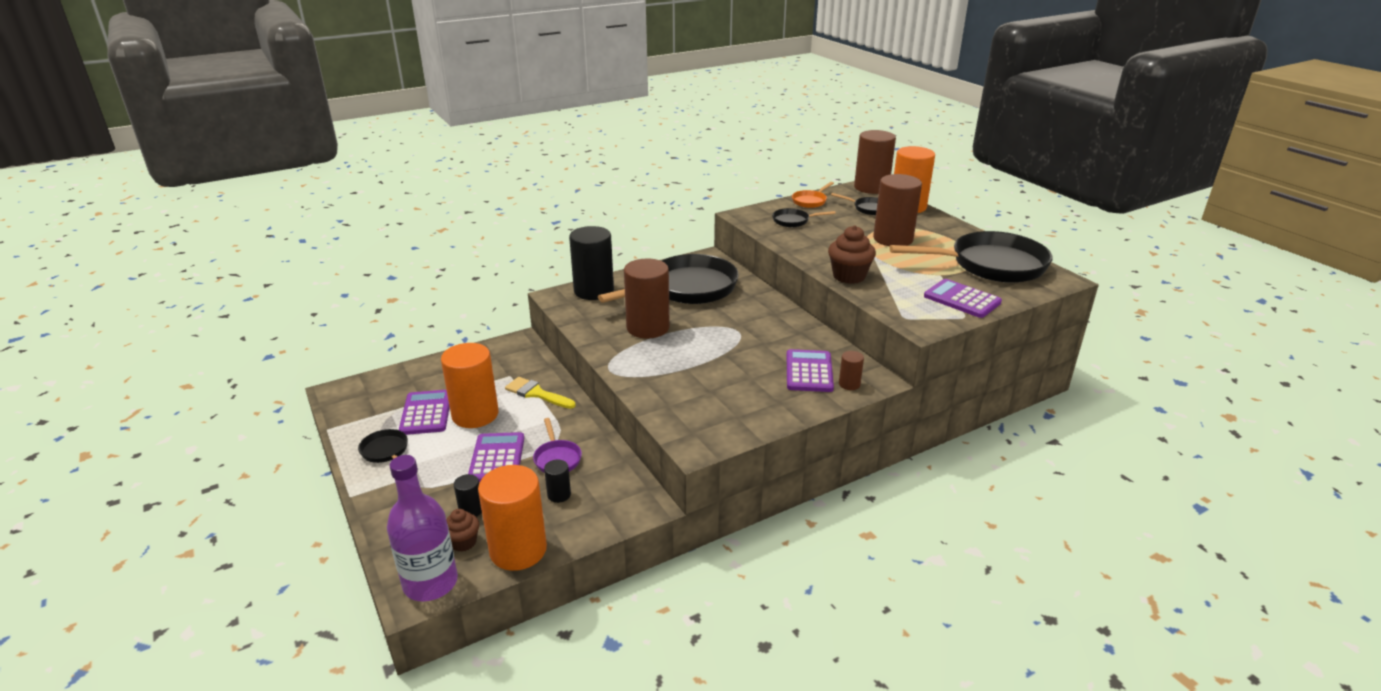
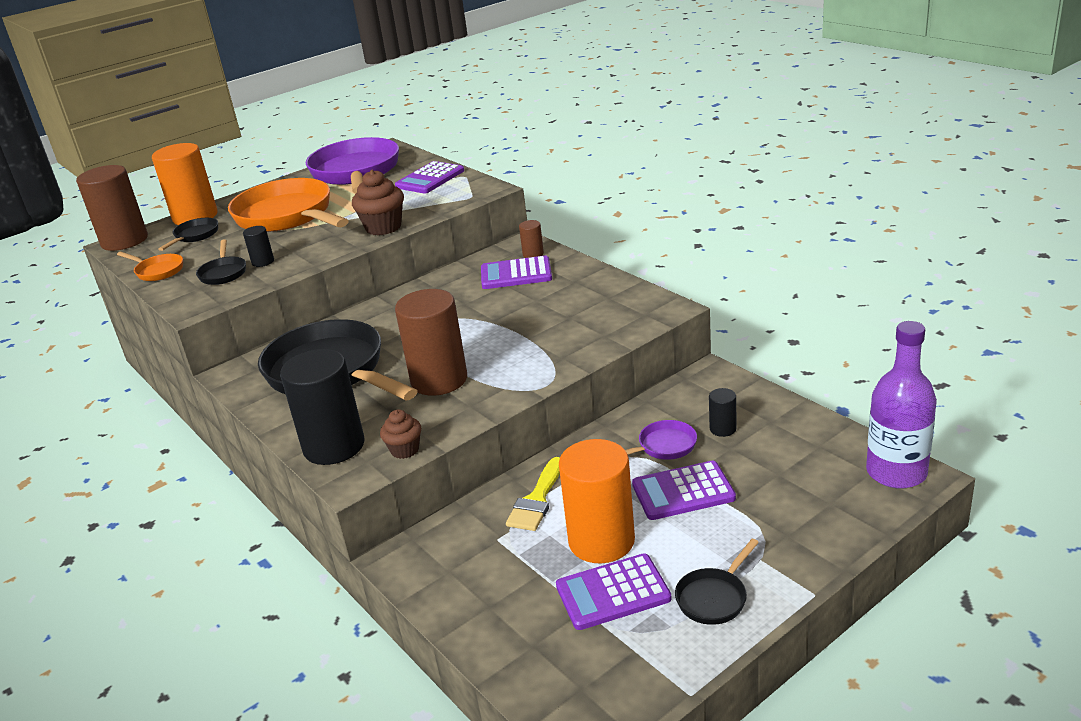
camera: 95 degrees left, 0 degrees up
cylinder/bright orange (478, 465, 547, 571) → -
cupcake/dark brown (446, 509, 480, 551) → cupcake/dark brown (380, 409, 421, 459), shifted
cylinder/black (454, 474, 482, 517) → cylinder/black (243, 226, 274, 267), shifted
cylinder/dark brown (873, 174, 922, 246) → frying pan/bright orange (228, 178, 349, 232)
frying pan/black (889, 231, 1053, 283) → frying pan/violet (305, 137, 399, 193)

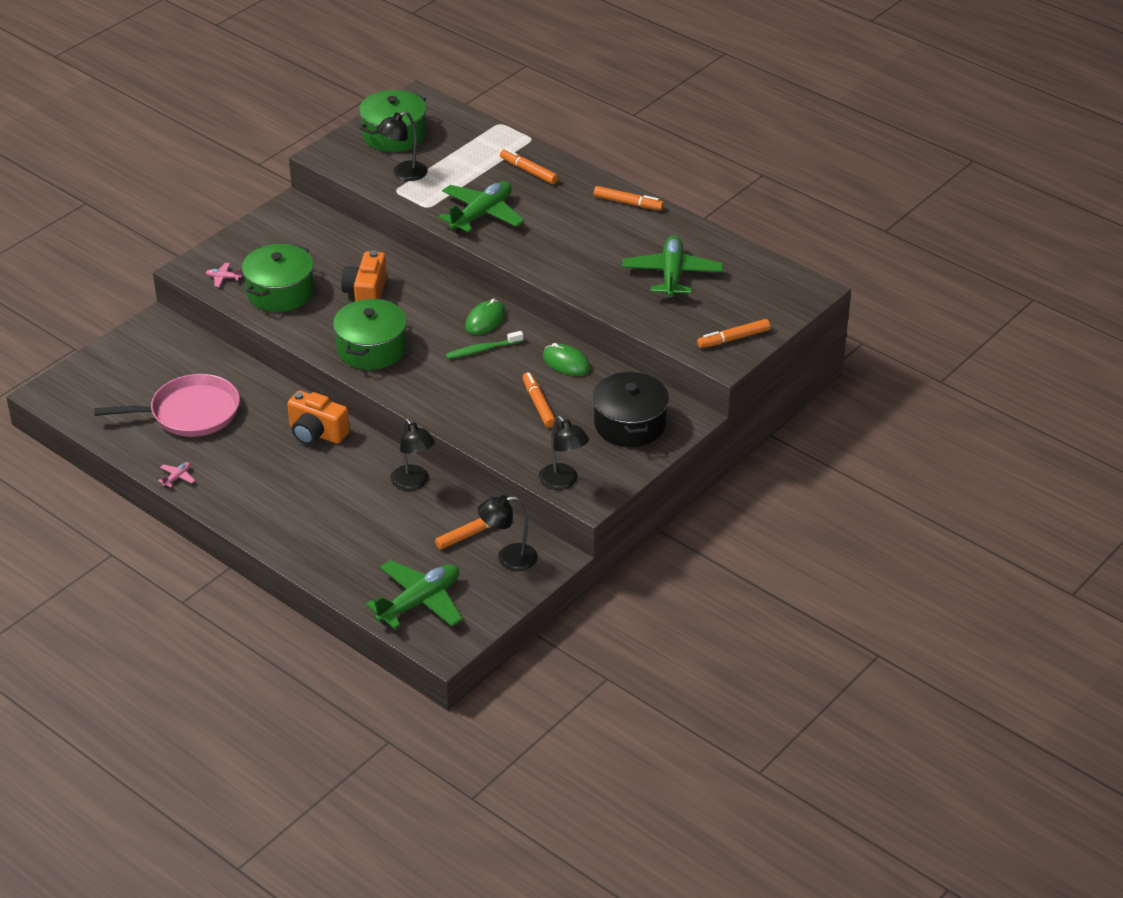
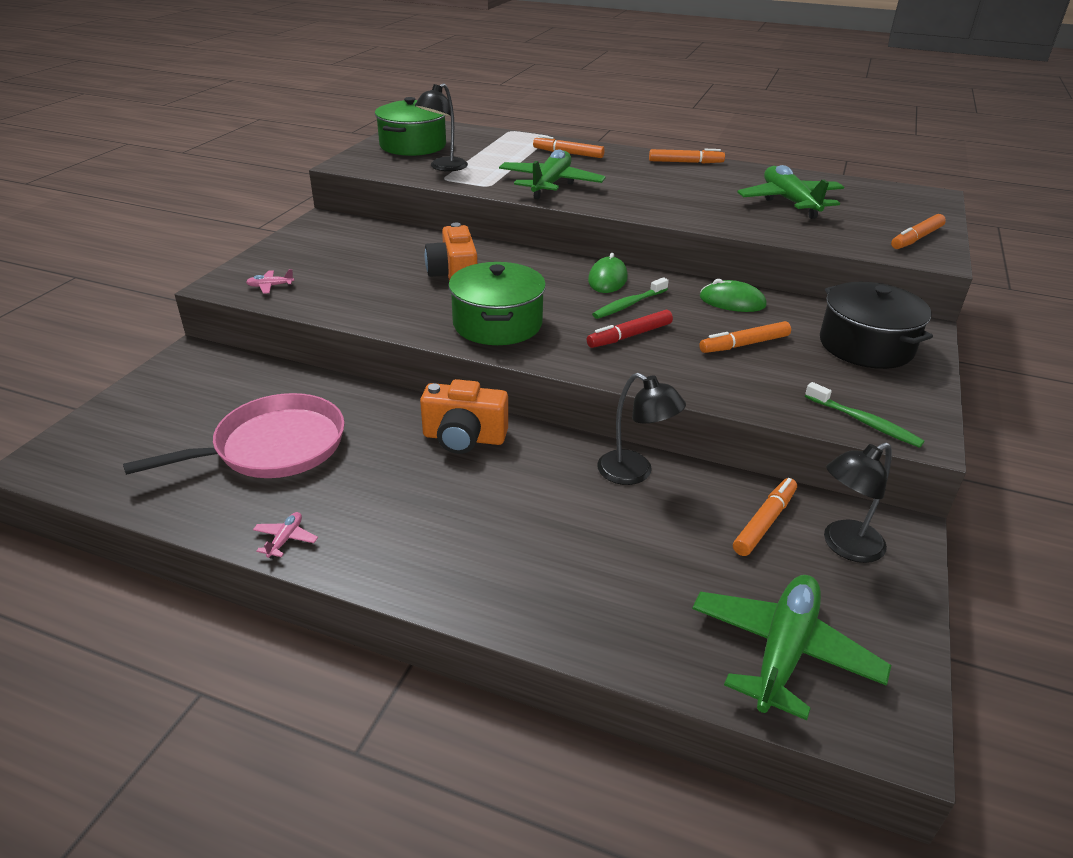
camera: 20 degrees left, 5 degrees down
stockpot/green (242, 244, 314, 312) → -
- → felt pen/scarlet (587, 310, 673, 348)
desk lamp/black (539, 416, 589, 490) → tooth brush/green (805, 382, 924, 448)
felt pen/bright orange (522, 372, 555, 428) → felt pen/bright orange (699, 321, 791, 353), 75 degrees counterclockwise

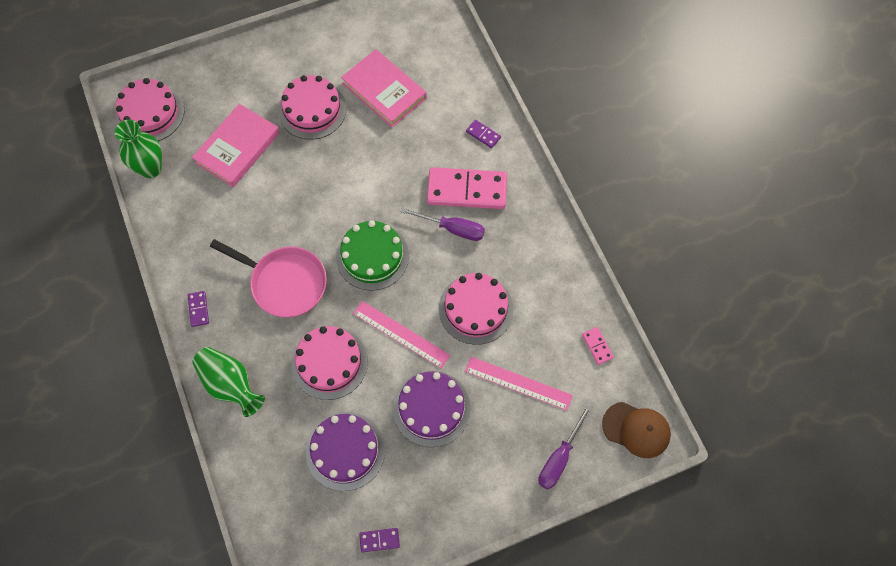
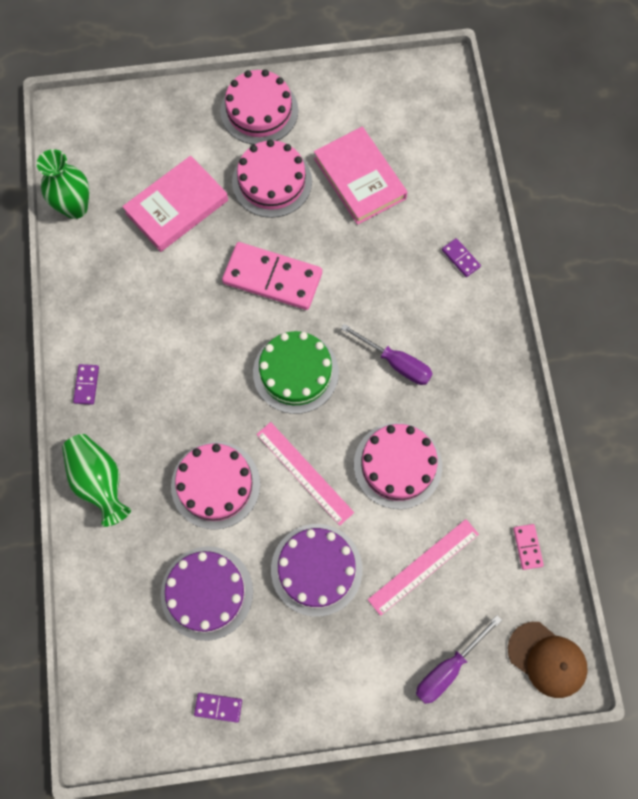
camera: 15 degrees right, 5 degrees up
frying pan/rose-pink (210, 239, 327, 318) → -
cake/rose-pink (115, 78, 185, 141) → cake/rose-pink (220, 69, 298, 145), shifted
domino/rose-pink (427, 167, 507, 209) → domino/rose-pink (222, 242, 322, 310), shifted
measuring stick/rose-pink (465, 357, 573, 410) → measuring stick/rose-pink (368, 519, 479, 616), 75 degrees counterclockwise

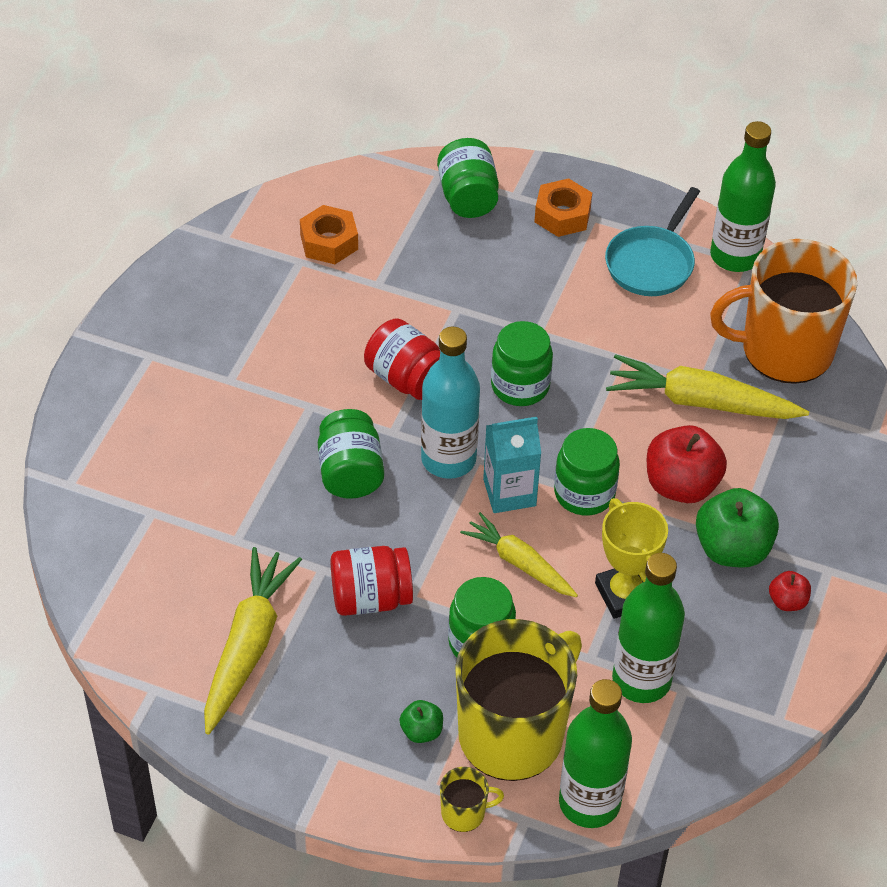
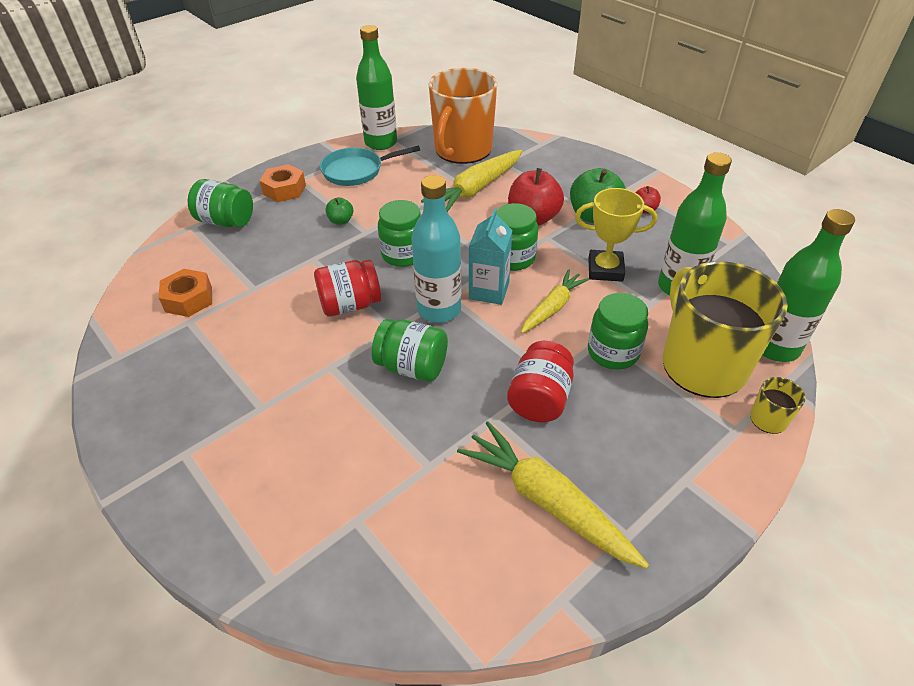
camera: 60 degrees left, 5 degrees down
apple fruit/green (399, 700, 443, 743) → apple fruit/green (326, 197, 353, 225), shifted
root vegetable/bright yellow (460, 512, 578, 597) → root vegetable/bright yellow (521, 269, 589, 333), 150 degrees clockwise
frying pan/teal (605, 187, 700, 296) → frying pan/teal (320, 146, 420, 186), 105 degrees clockwise

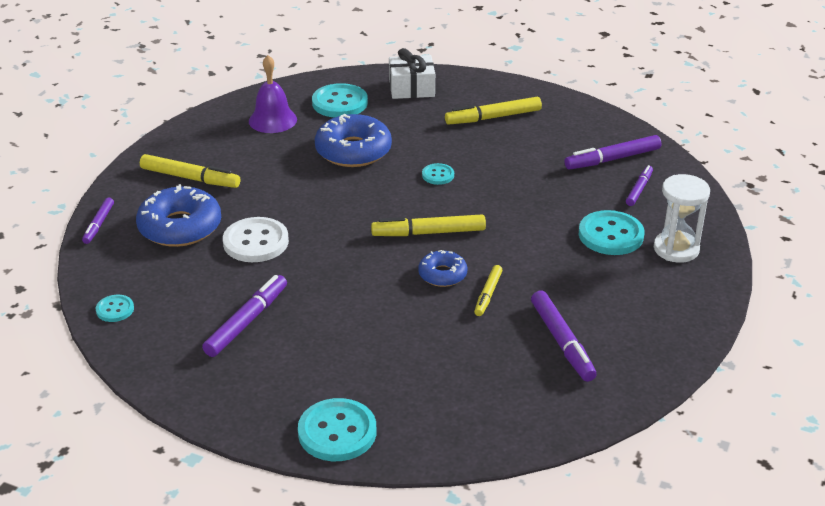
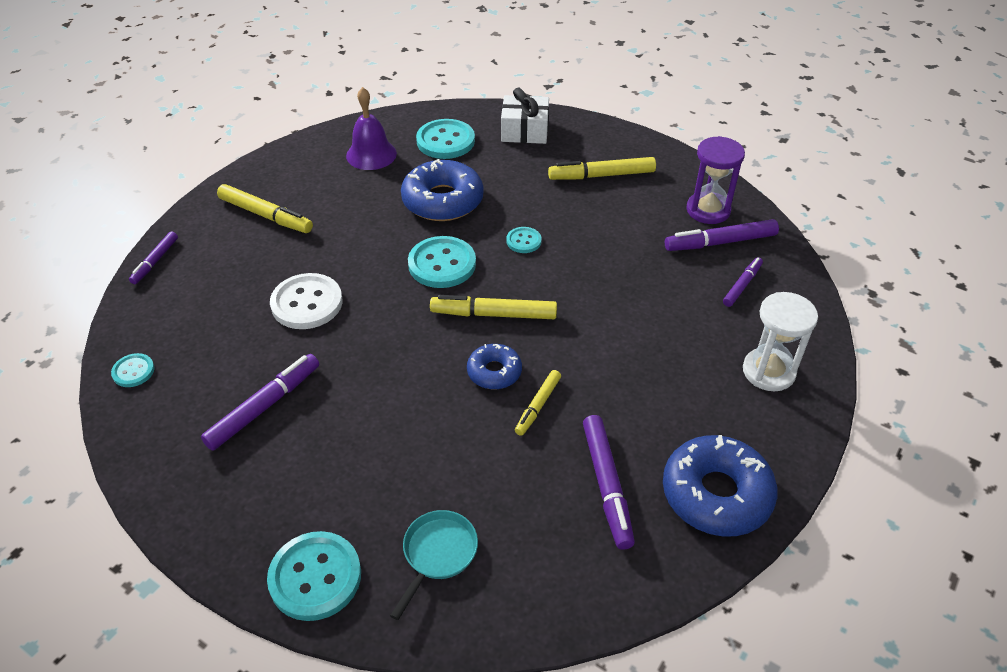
camera: 10 degrees right, 10 degrees up
- → frying pan/teal (390, 510, 478, 620)
- → hourglass/violet (686, 136, 745, 224)
donut/blue (136, 184, 221, 247) → donut/blue (663, 435, 777, 537), shifted
shirt button/teal (579, 210, 644, 255) → shirt button/teal (408, 236, 476, 288), shifted

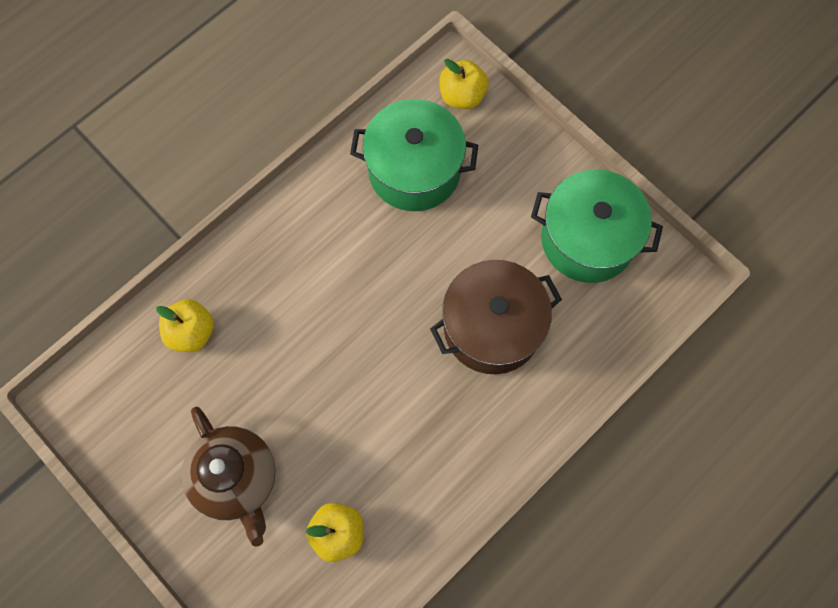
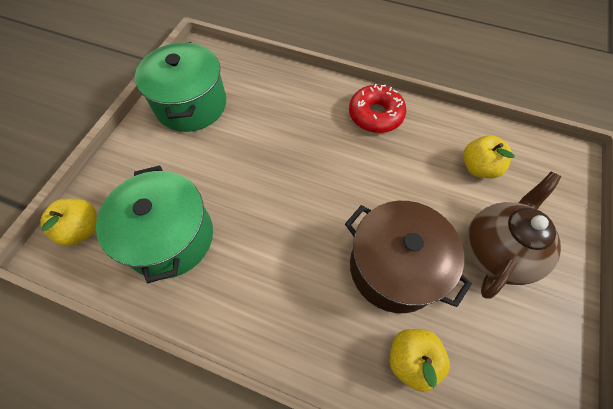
camera: 115 degrees left, 10 degrees down
- → donut/scarlet (349, 84, 406, 133)
stockpot/dark brown (430, 260, 562, 374) → stockpot/dark brown (345, 201, 472, 313), shifted

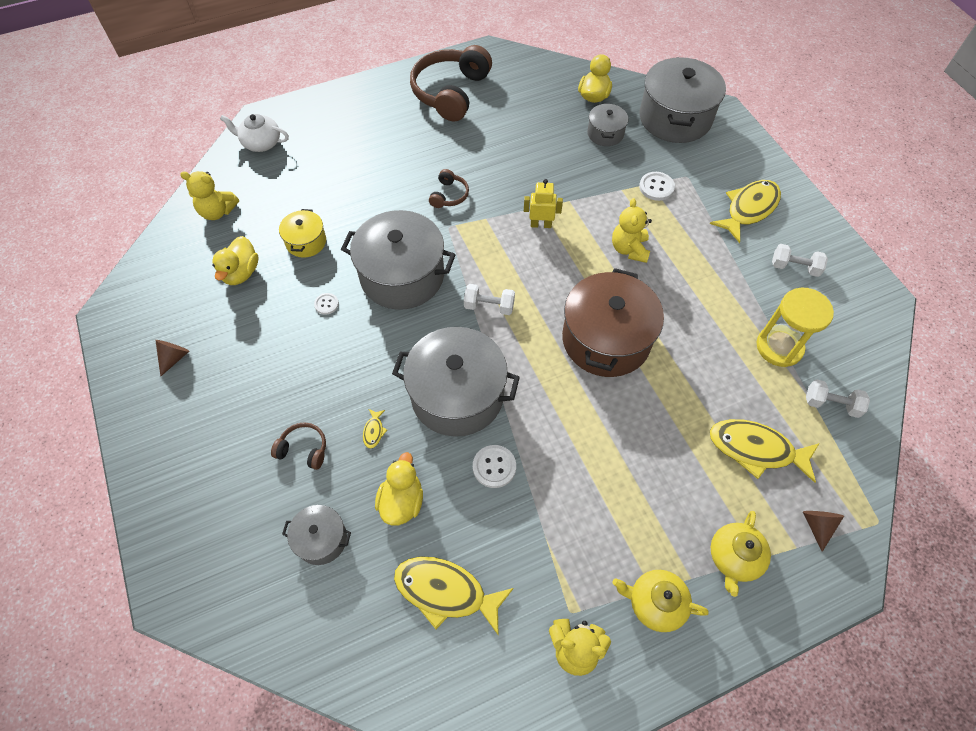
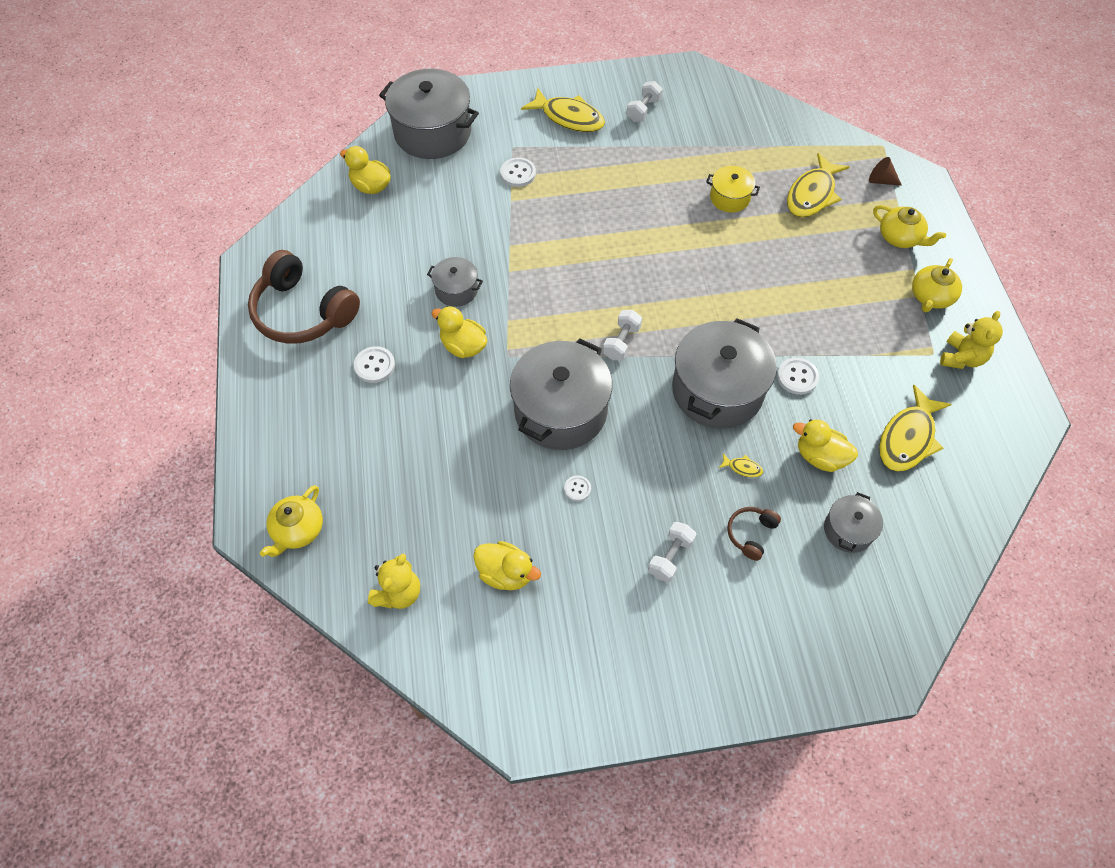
camera: 75 degrees left, 0 degrees up
cone shape/dark brown (155, 340, 189, 377) → -
toy robot/bright yellow (524, 179, 563, 228) → -
stockpot/dark brown (562, 268, 664, 377) → -
teddy bear/bright yellow (612, 198, 652, 263) → -
hourglass/bright yellow (756, 288, 834, 367) → -
- → shirt button/pure white (354, 346, 395, 383)
stockpot/bright yellow (279, 209, 326, 258) → stockpot/bright yellow (706, 166, 760, 213), shifted
stockpot/gray (587, 103, 628, 146) → stockpot/gray (427, 257, 483, 307), shifted
dumbbell/pure white (806, 379, 870, 418) → dumbbell/pure white (648, 522, 696, 582), shifted
headphones/dark brown (429, 169, 469, 208) → duck/bright yellow (432, 306, 487, 358)
teapot/pure white (220, 114, 289, 152) → teapot/bright yellow (260, 485, 323, 557)
fish/bright yellow (710, 180, 781, 243) → fish/bright yellow (521, 88, 605, 132), 150 degrees clockwise

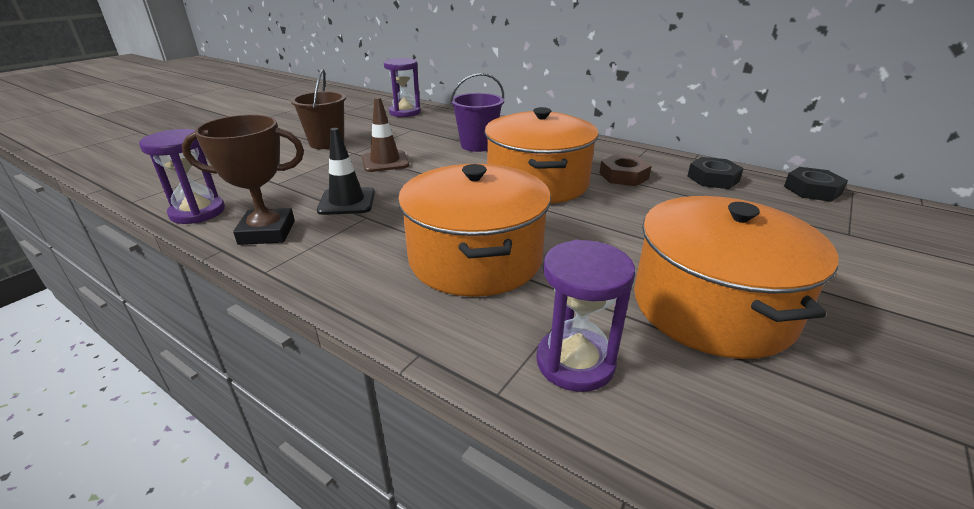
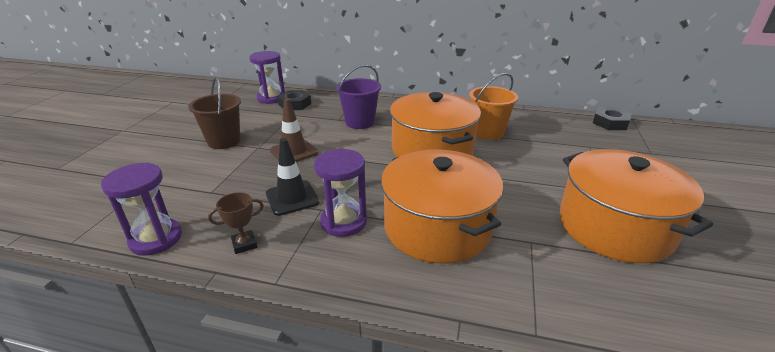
camera: 20 degrees left, 0 degrees up
hourglass/violet (536, 240, 635, 392) → hourglass/violet (314, 149, 367, 237), shifted
hexagon nut/black (687, 157, 744, 189) → hexagon nut/black (277, 90, 311, 110), shifted
hexagon nut/dark brown (599, 154, 652, 186) → bucket/bright orange (469, 73, 518, 140)
award cup/dark brown (182, 115, 304, 245) → award cup/dark brown (208, 192, 264, 254), x0.53

